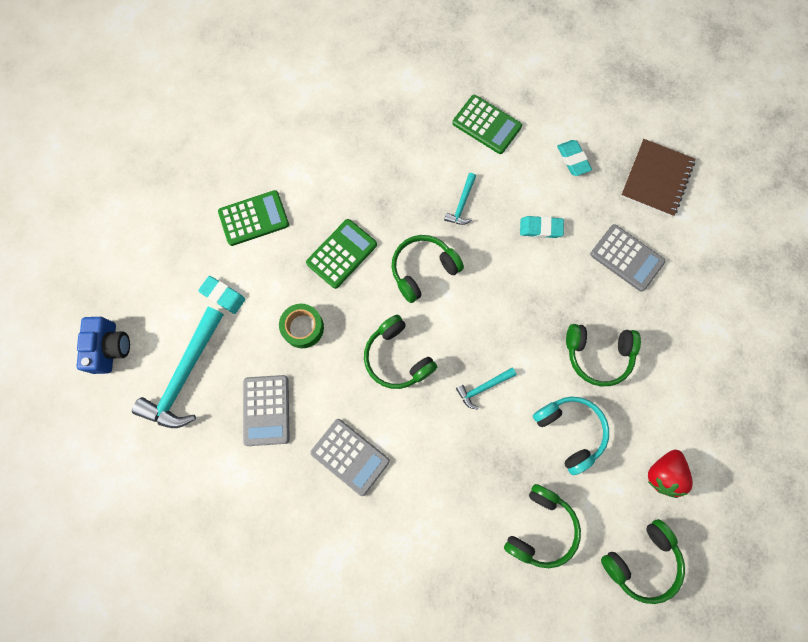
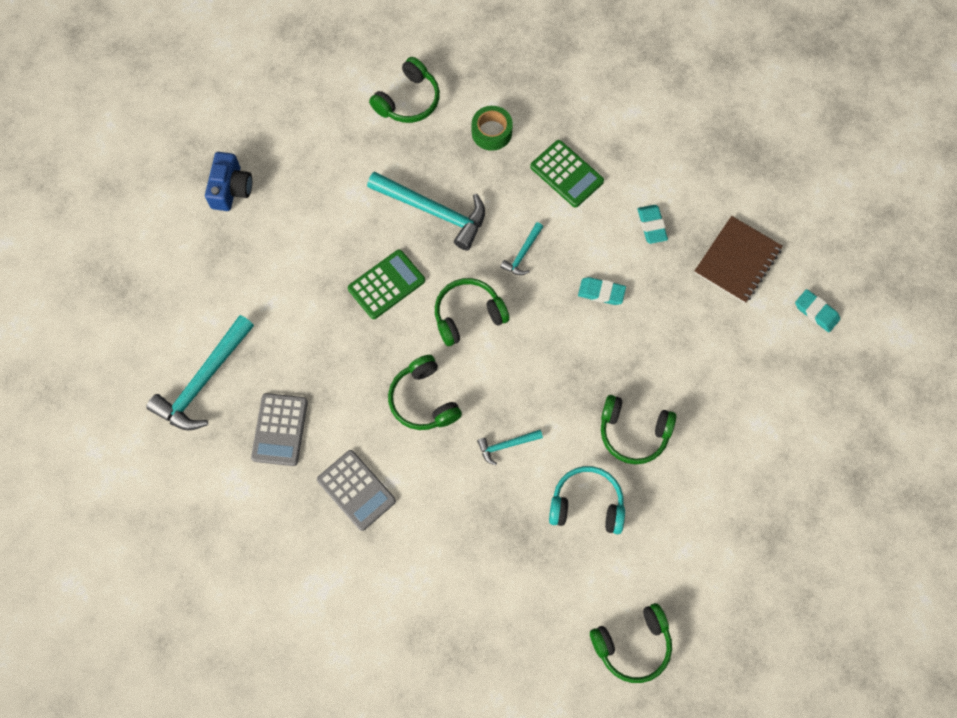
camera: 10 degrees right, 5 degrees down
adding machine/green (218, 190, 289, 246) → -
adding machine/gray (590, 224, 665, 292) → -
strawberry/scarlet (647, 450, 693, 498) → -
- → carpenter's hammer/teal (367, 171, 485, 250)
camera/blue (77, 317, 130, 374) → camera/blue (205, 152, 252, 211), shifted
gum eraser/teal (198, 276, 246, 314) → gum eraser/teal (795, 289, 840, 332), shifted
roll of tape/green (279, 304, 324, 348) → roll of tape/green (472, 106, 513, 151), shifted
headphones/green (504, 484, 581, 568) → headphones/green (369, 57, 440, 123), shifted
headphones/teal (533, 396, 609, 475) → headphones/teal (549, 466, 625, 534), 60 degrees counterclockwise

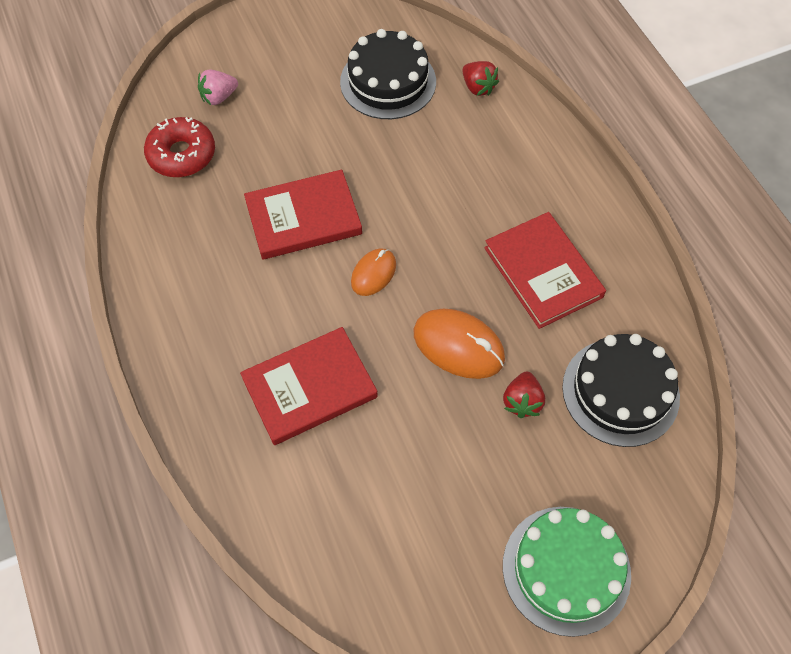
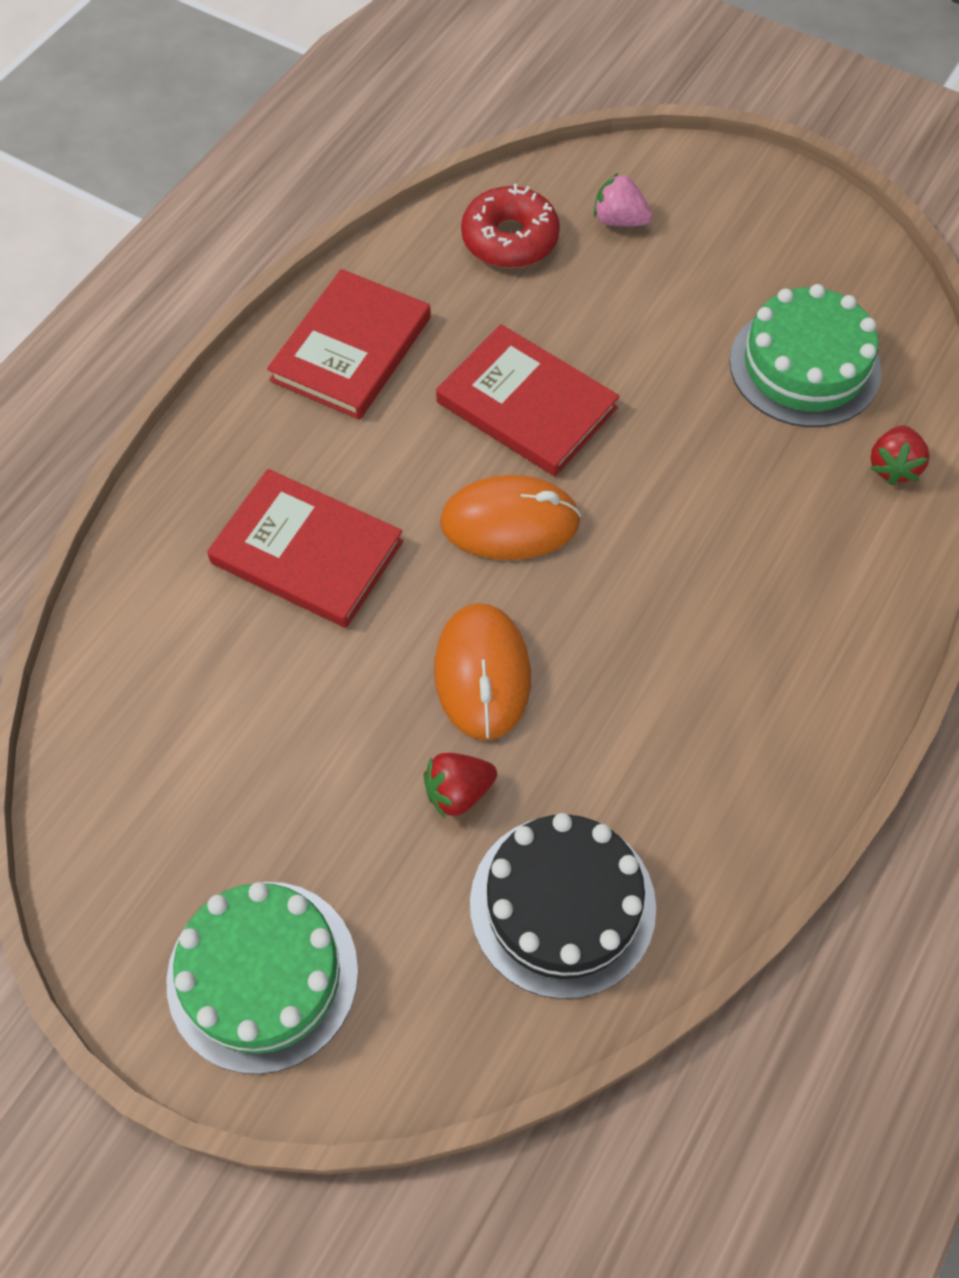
camera: 55 degrees right, 0 degrees up
book/scarlet (484, 212, 606, 329) → book/scarlet (267, 269, 431, 420), shifted
cake/black (340, 29, 436, 119) → cake/green (729, 284, 881, 427)
computer mouse/bright orange (351, 249, 396, 296) → computer mouse/bright orange (440, 475, 581, 560), x1.62

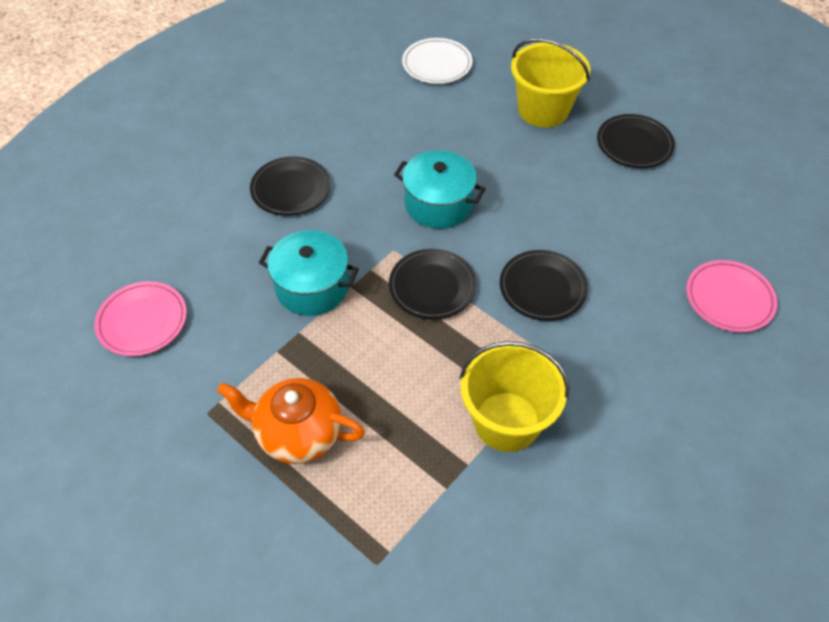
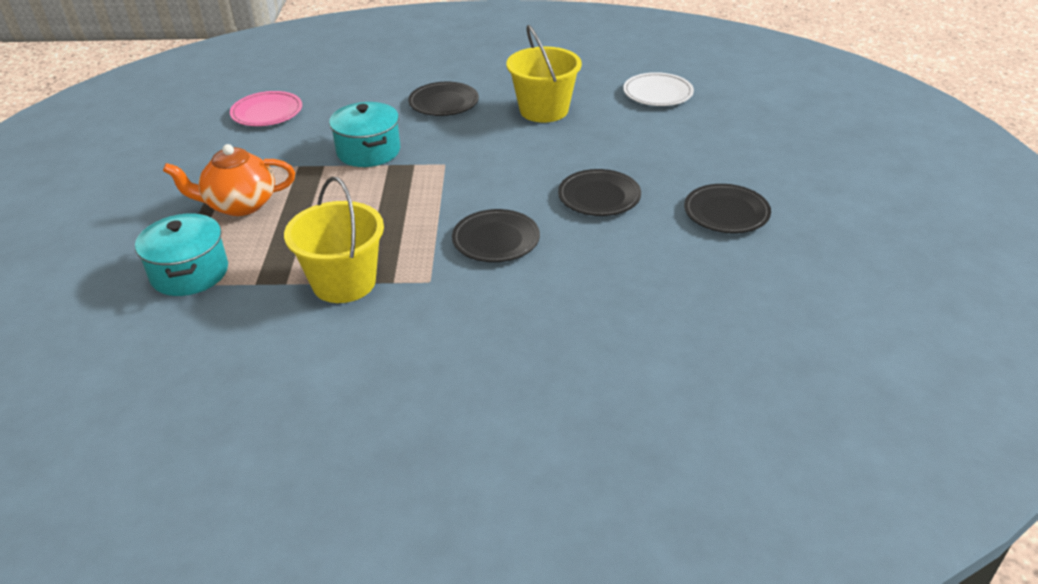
camera: 50 degrees right, 15 degrees down
plate/rose-pink (686, 260, 778, 332) → -
plate/black (389, 249, 477, 319) → plate/black (558, 169, 641, 216), shifted
stockpot/teal (394, 150, 486, 229) → stockpot/teal (135, 213, 228, 296), shifted
bucket/bright yellow (511, 38, 590, 128) → bucket/bright yellow (506, 25, 582, 122), shifted
teapot/bright orange (217, 378, 365, 464) → teapot/bright orange (163, 144, 295, 216), 75 degrees counterclockwise

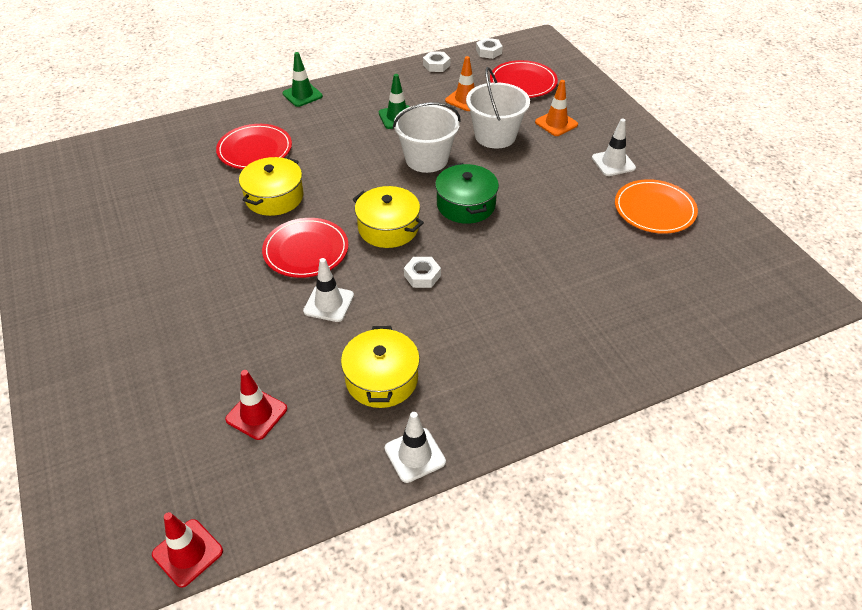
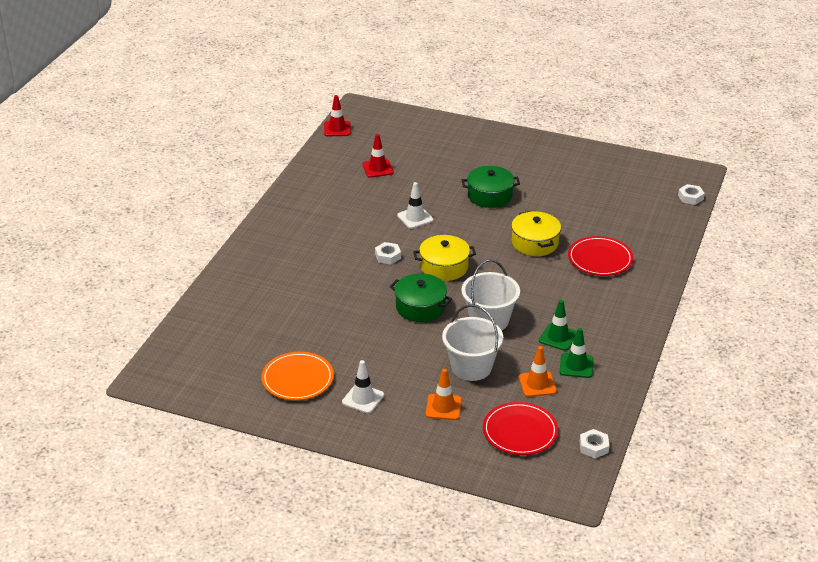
camera: 135 degrees right, 10 degrees down
plate/scarlet (262, 218, 348, 278) → -
stockpot/bright yellow (341, 326, 420, 408) → -
traffic cone/pure white (385, 412, 446, 483) → -
- → stockpot/green (462, 166, 520, 208)
traffic cone/green (282, 52, 323, 107) → traffic cone/green (560, 328, 594, 378), shifted
hexagon nut/pure white (423, 51, 450, 72) → hexagon nut/pure white (678, 184, 705, 205), shifted

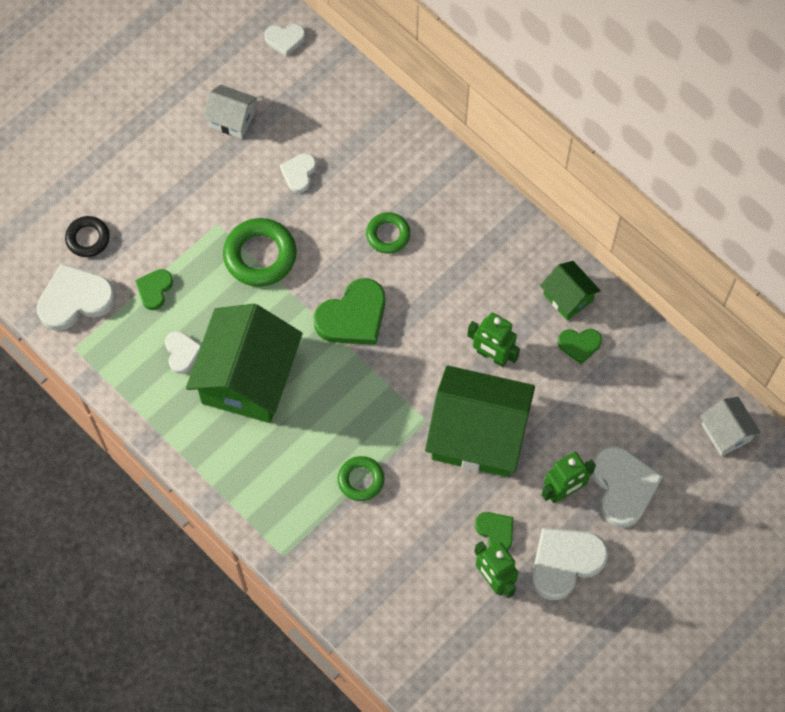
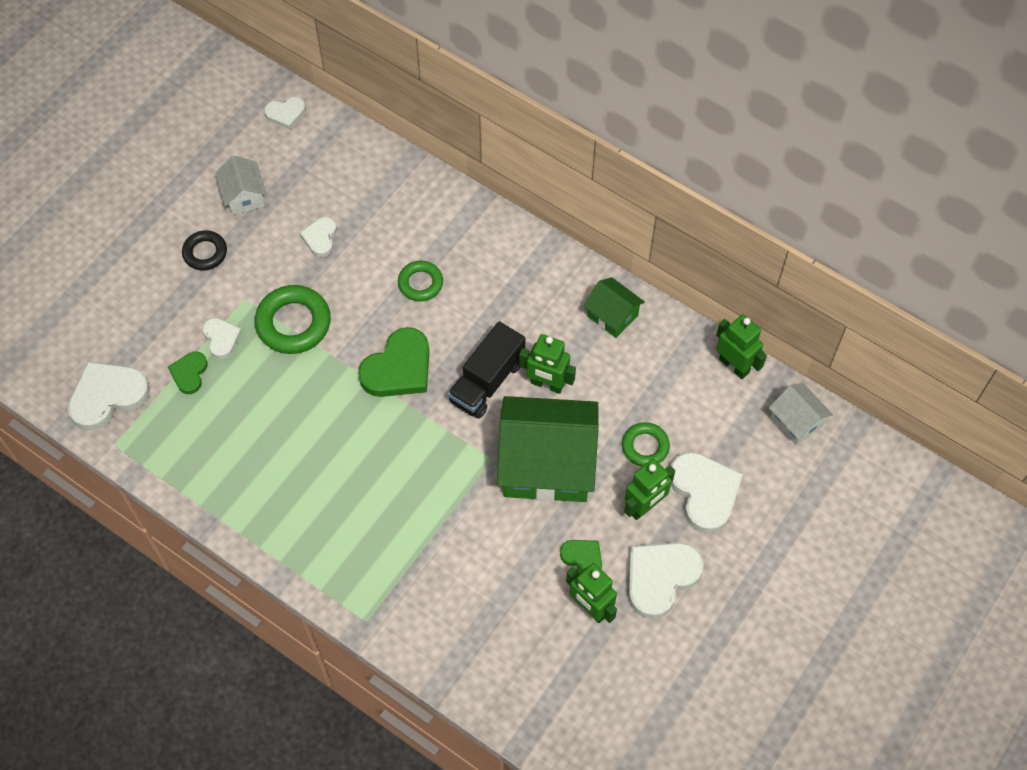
camera: 10 degrees left, 5 degrees down
toy house/green (186, 304, 302, 423) → -
heart shape/green (558, 329, 602, 364) → -
- → lorry/black (448, 321, 525, 419)
- → toy robot/green (716, 314, 767, 379)
torus/black (65, 216, 110, 257) → torus/black (182, 230, 227, 271), shifted
heart shape/pure white (165, 331, 201, 374) → heart shape/pure white (202, 318, 242, 359), shifted
torus/green (338, 456, 384, 501) → torus/green (622, 422, 670, 467), shifted
toy house/pure white (203, 85, 257, 139) → toy house/pure white (215, 156, 267, 215), 60 degrees clockwise

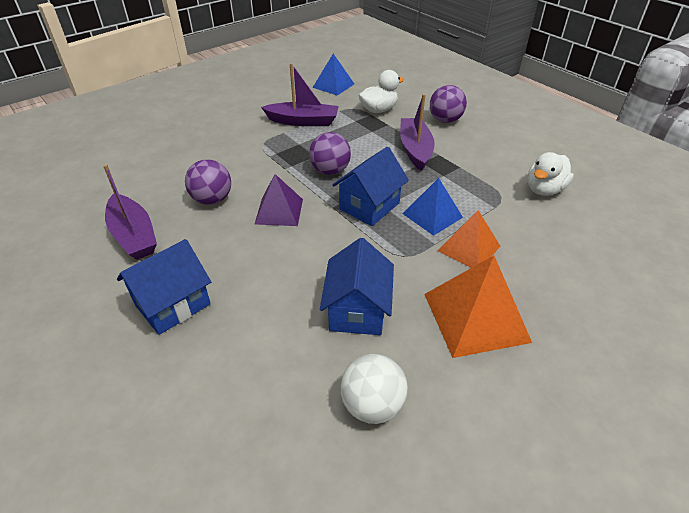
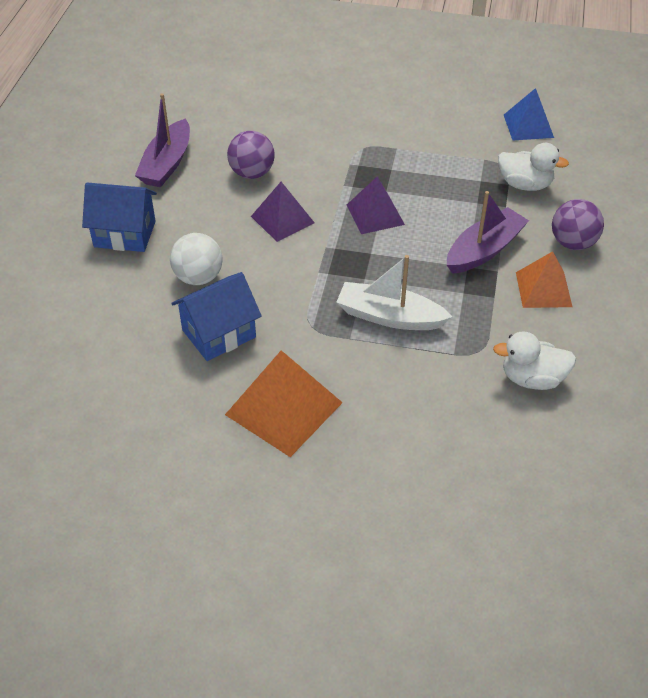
camera: 50 degrees right, 5 degrees up
sailboat/violet (261, 63, 339, 126) → -
toy house/blue (333, 147, 409, 226) → -
ball/pure white (340, 354, 408, 424) → ball/pure white (170, 233, 223, 285), shifted
pyramid shape/bright orange (438, 210, 500, 268) → pyramid shape/bright orange (516, 251, 572, 308), shifted
ball/violet (309, 132, 351, 175) → pyramid shape/violet (347, 176, 405, 234)
pyramid shape/blue (403, 178, 463, 236) → sailboat/pure white (336, 255, 452, 330)

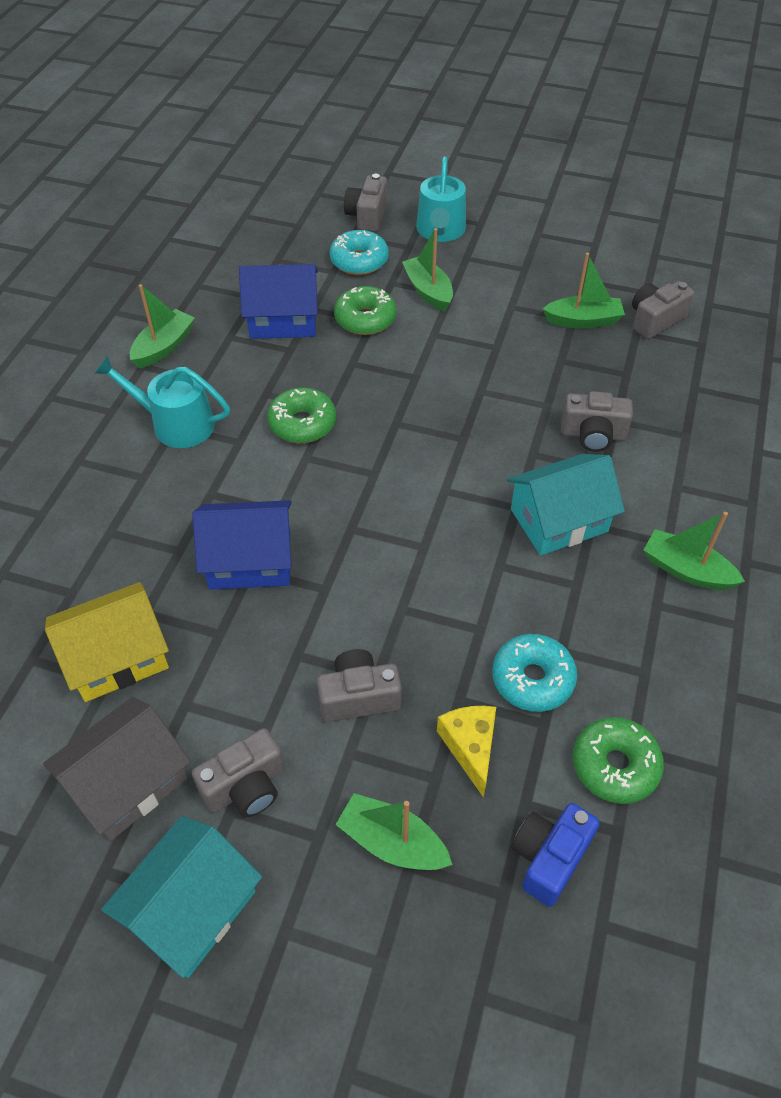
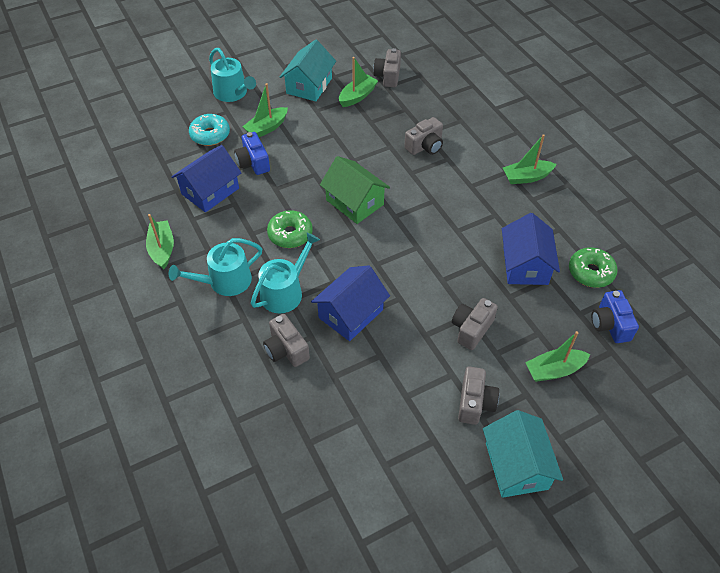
camera: 45 degrees left, 0 degrees up
toy house/gray (43, 697, 191, 841) → -
toy house/bright yellow (45, 582, 169, 702) → -
piece of cheese/bright yellow (437, 706, 496, 798) → -
- → watering pot/teal (251, 232, 320, 313)
- → toy house/green (320, 156, 390, 224)
camera/gray (344, 174, 387, 232) → camera/gray (263, 314, 310, 367), shifted
toy house/teal (507, 454, 625, 556) → toy house/teal (280, 40, 336, 102), shifted
donut/green (334, 286, 397, 335) → camera/blue (234, 132, 270, 175)
donut/teal (492, 634, 577, 712) → toy house/blue (502, 213, 560, 285)
sailboat/green (402, 228, 453, 311) → sailboat/green (242, 83, 288, 137), 60 degrees counterclockwise

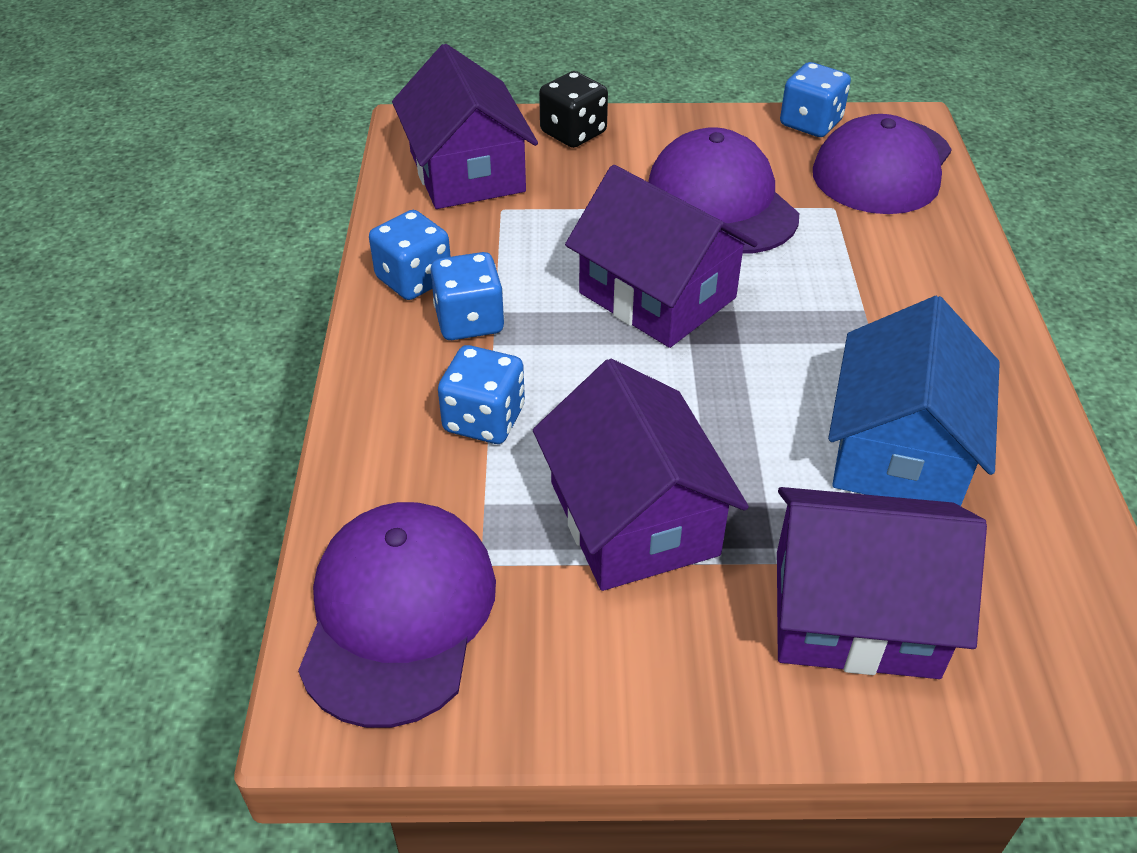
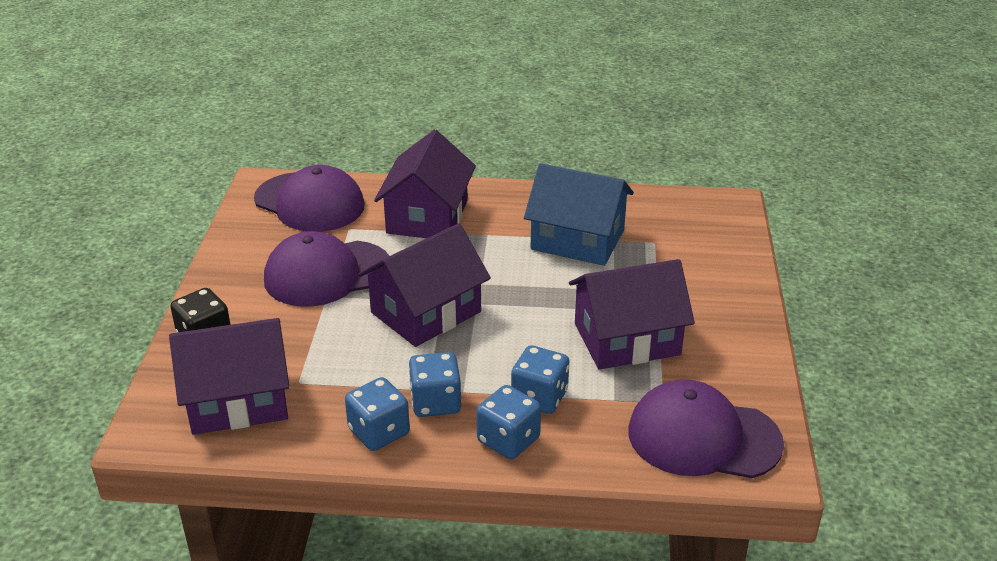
camera: 85 degrees left, 10 degrees down
toy house/violet (777, 487, 987, 679) → toy house/violet (374, 130, 476, 238), shifted
die/blue (780, 62, 851, 137) → die/blue (477, 385, 541, 459), shifted

